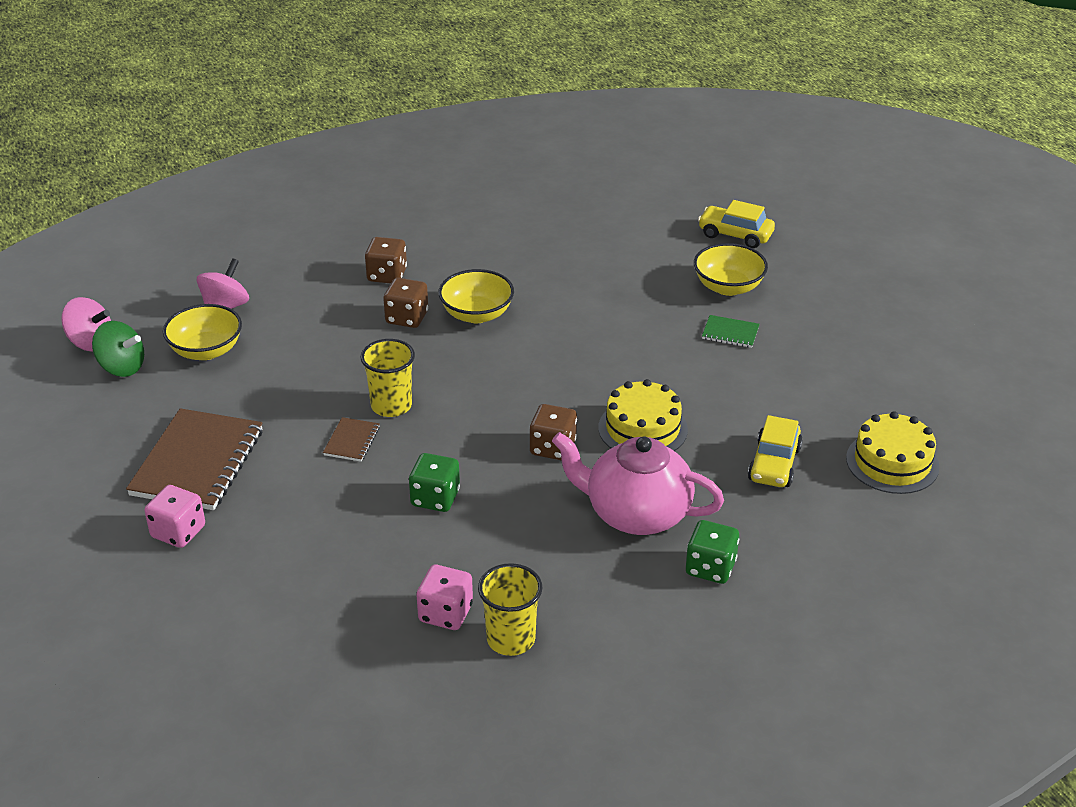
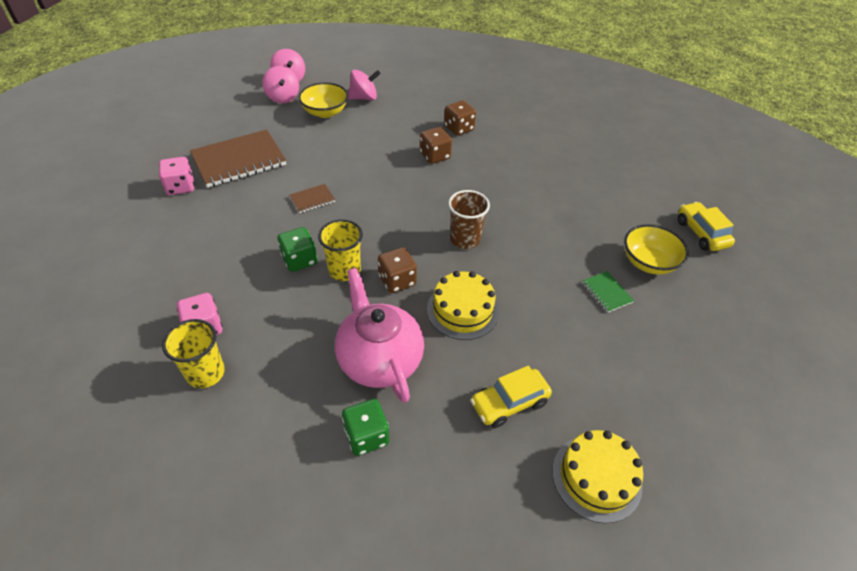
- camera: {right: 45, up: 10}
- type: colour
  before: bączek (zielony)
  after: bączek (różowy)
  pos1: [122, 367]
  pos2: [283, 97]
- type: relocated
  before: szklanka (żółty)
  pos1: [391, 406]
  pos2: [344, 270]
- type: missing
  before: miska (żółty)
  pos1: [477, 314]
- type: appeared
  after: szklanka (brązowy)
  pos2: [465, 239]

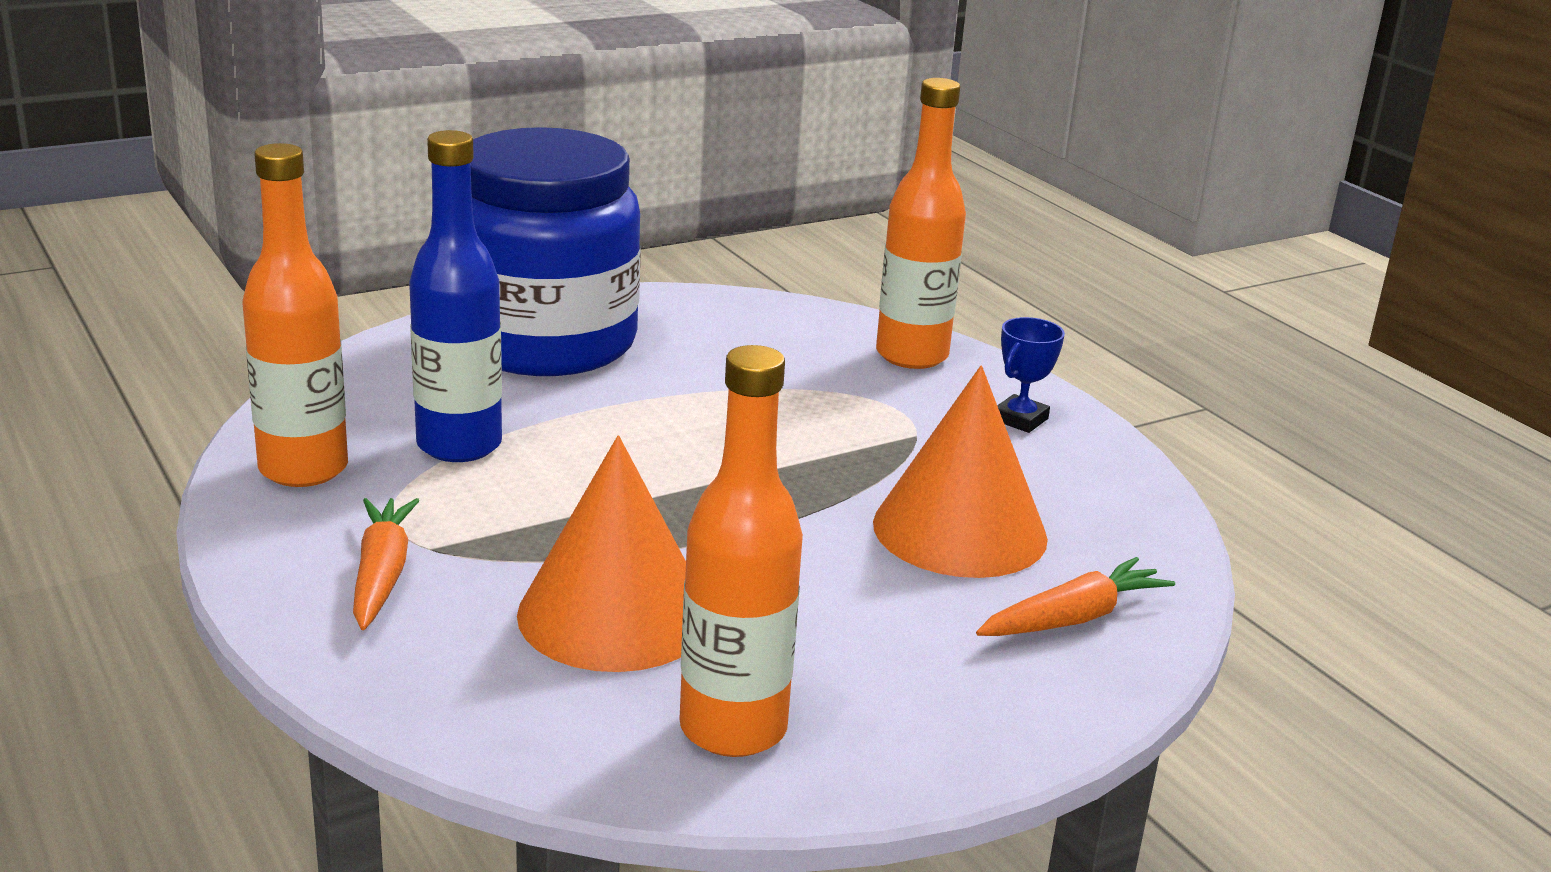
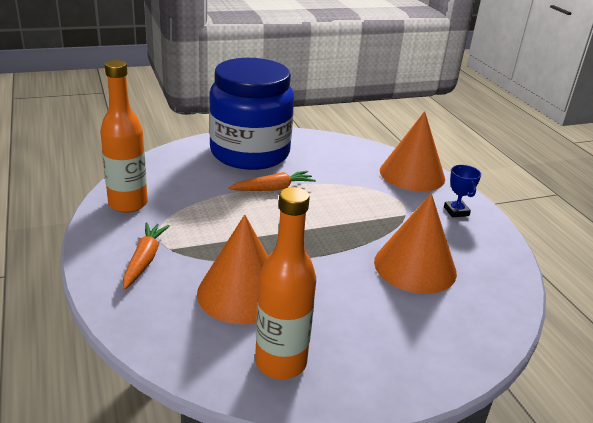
- camera: {right: 10, up: 5}
- type: missing
  before: butelka (niebieski)
  pos1: [459, 445]
- type: exchanged
  before: butelka (pomarańczowy)
  after: stożek (pomarańczowy)
  pos1: [911, 355]
  pos2: [412, 174]
- type: relocated
  before: marchewka (pomarańczowy)
  pos1: [1073, 618]
  pos2: [273, 188]
- type: spun
  before: puchar (niebieski)
  pos1: [1020, 419]
  pos2: [456, 211]
  turn: -60

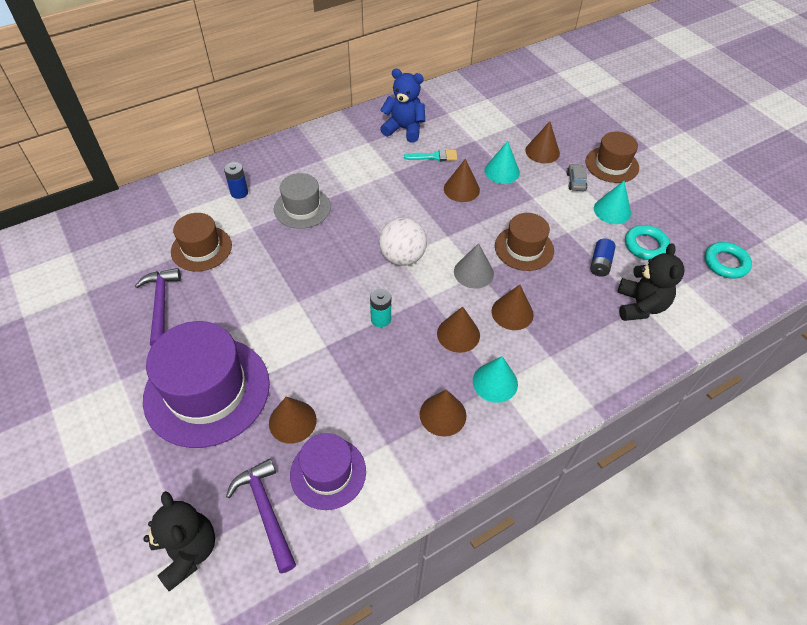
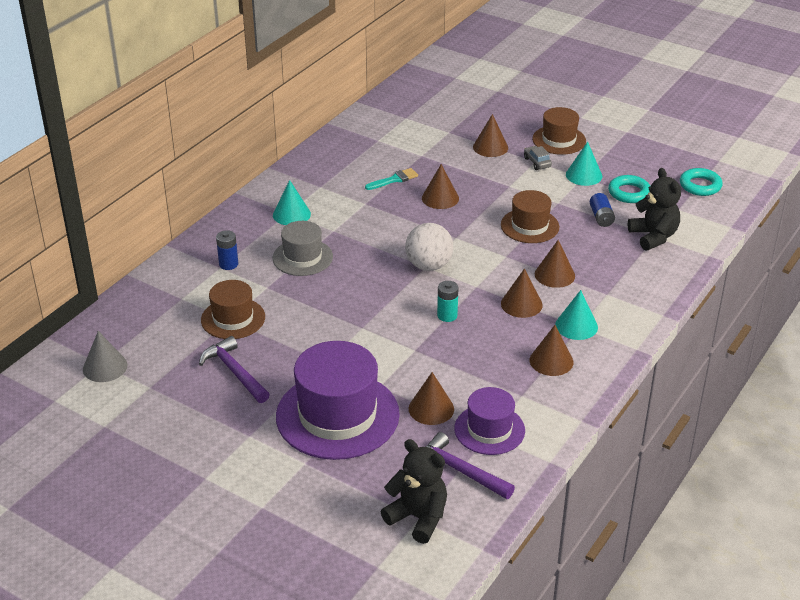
- camera: {right: -25, up: -15}
- type: missing
  before: miś (niebieski)
  pos1: [404, 129]
- type: relocated
  before: stożek (szary)
  pos1: [473, 272]
  pos2: [105, 367]
- type: relocated
  before: stożek (turkusowy)
  pos1: [502, 171]
  pos2: [291, 214]

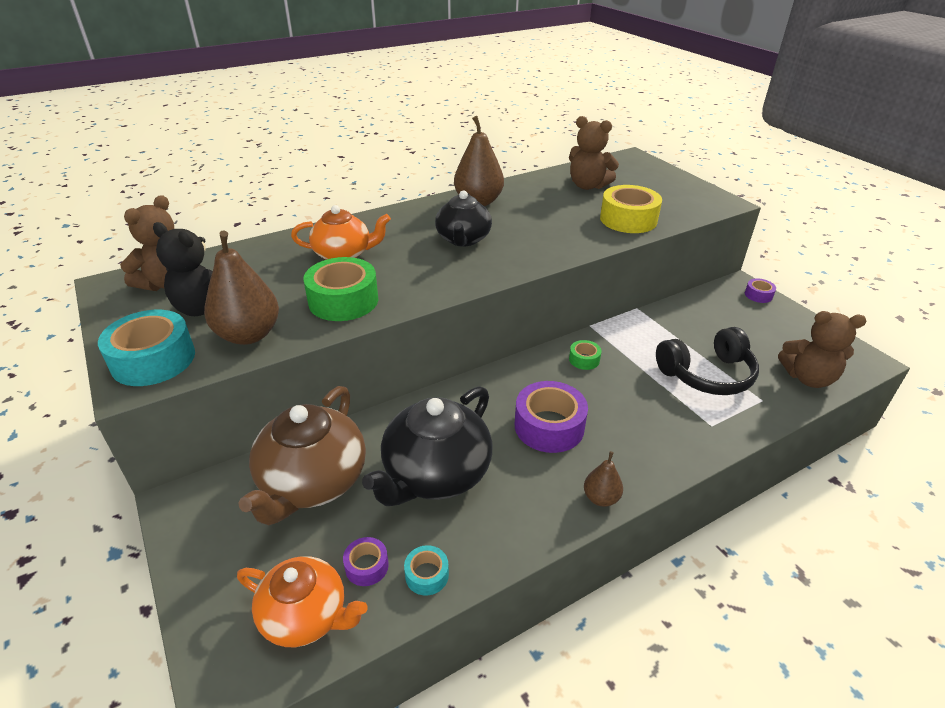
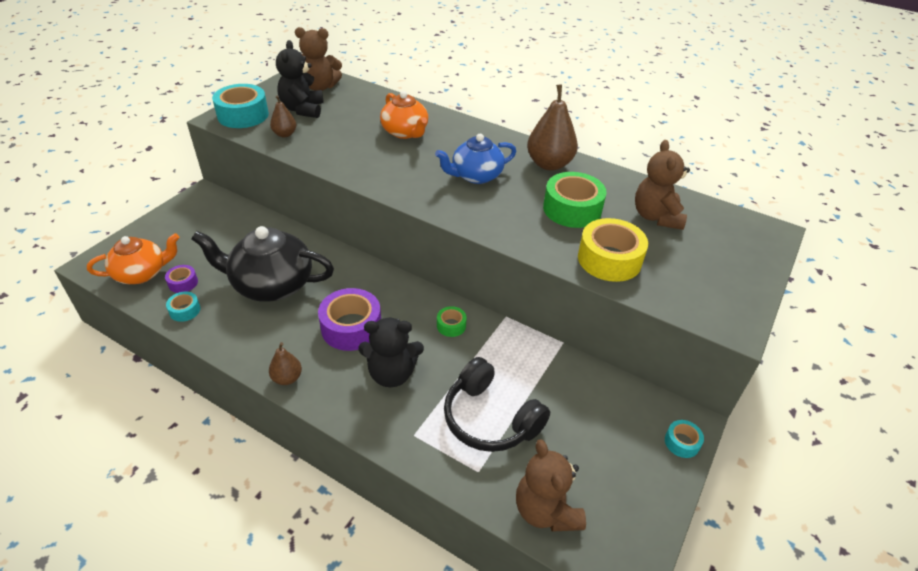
- camera: {right: 60, up: 5}
- type: size
  before: gruszka (brązowy)
  pos1: [248, 335]
  pos2: [285, 134]
  scale: 0.53
- type: spun
  before: imbryk (pomarańczowy)
  pos1: [306, 615]
  pos2: [142, 273]
  turn: -105
- type: missing
  before: imbryk (brązowy)
  pos1: [312, 482]
- type: relocated
  before: taśma klejąca (zielony)
  pos1: [343, 300]
  pos2: [572, 209]
- type: colour
  before: imbryk (czarny)
  after: imbryk (niebieski)
  pos1: [463, 239]
  pos2: [476, 176]
- type: colour
  before: taśma klejąca (fioletowy)
  after: taśma klejąca (turkusowy)
  pos1: [758, 295]
  pos2: [682, 442]
- type: appeared
  after: miś (czarny)
  pos2: [392, 373]

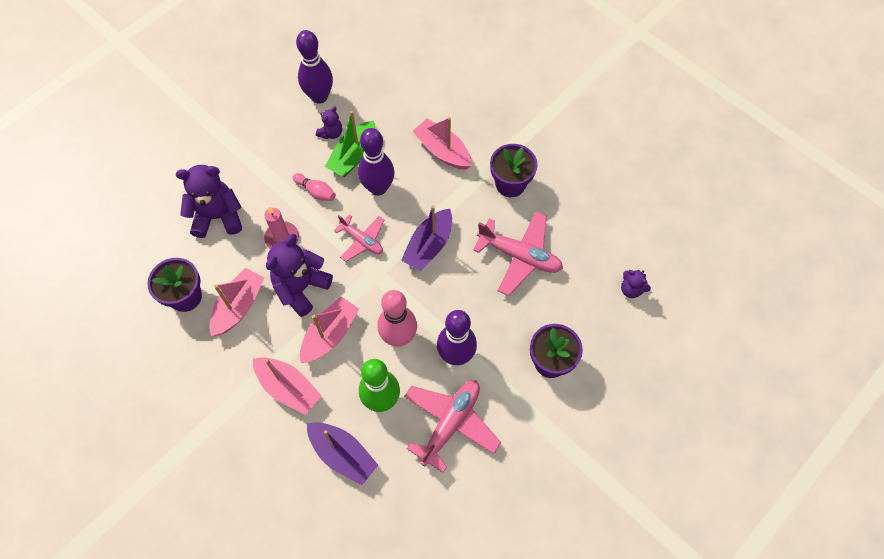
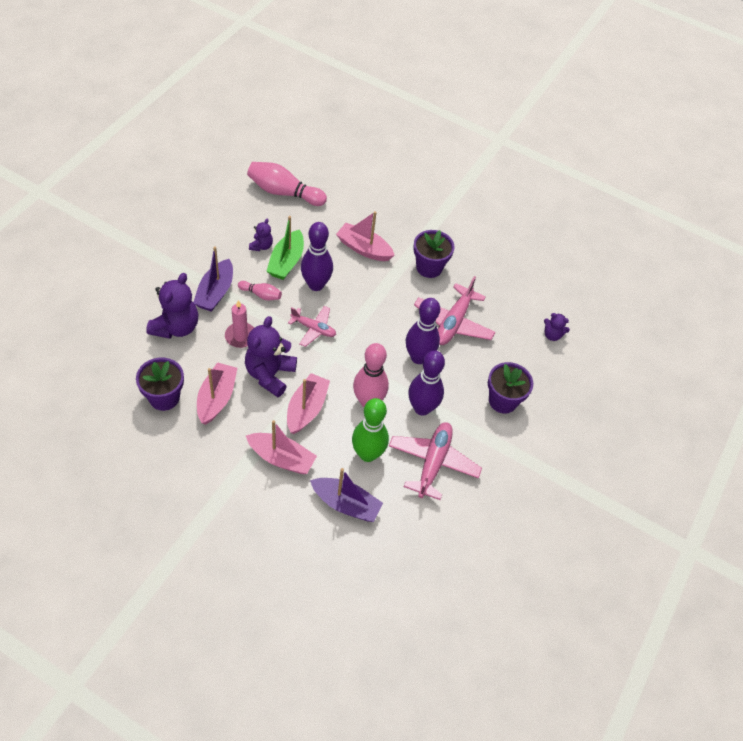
- camera: {right: -20, up: -10}
- type: spun
  before: miś (fioletowy)
  pos1: [218, 217]
  pos2: [176, 327]
  turn: 135
- type: relocated
  before: kręgiel (fioletowy)
  pos1: [319, 96]
  pos2: [418, 357]
- type: relocated
  before: łódka (fioletowy)
  pos1: [429, 246]
  pos2: [215, 292]
- type: spun
  before: samolot (różowy)
  pos1: [520, 256]
  pos2: [453, 322]
  turn: 105
- type: appeared
  after: kręgiel (różowy)
  pos2: [284, 192]

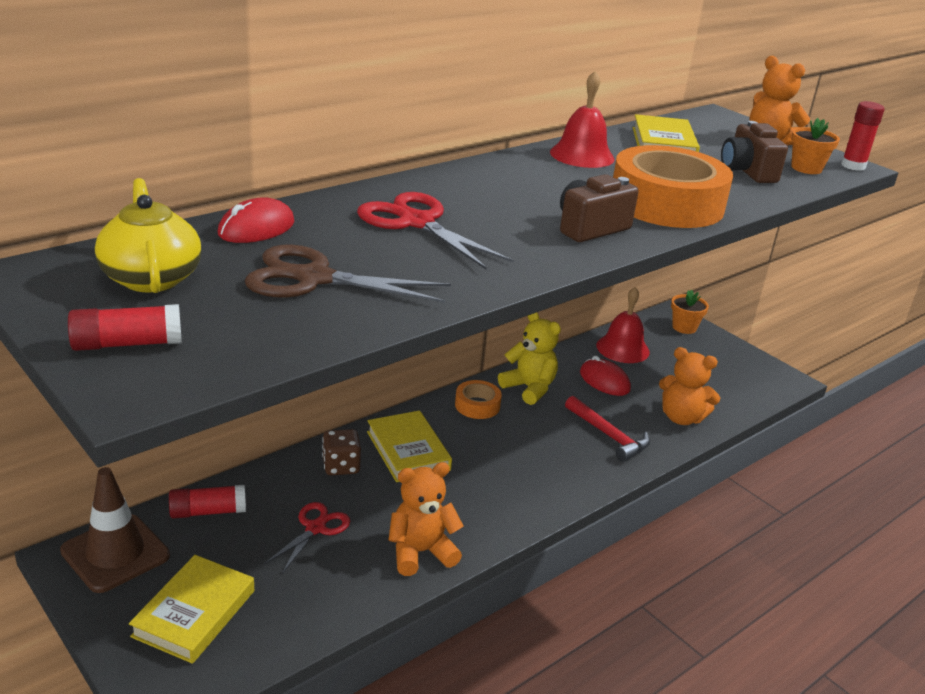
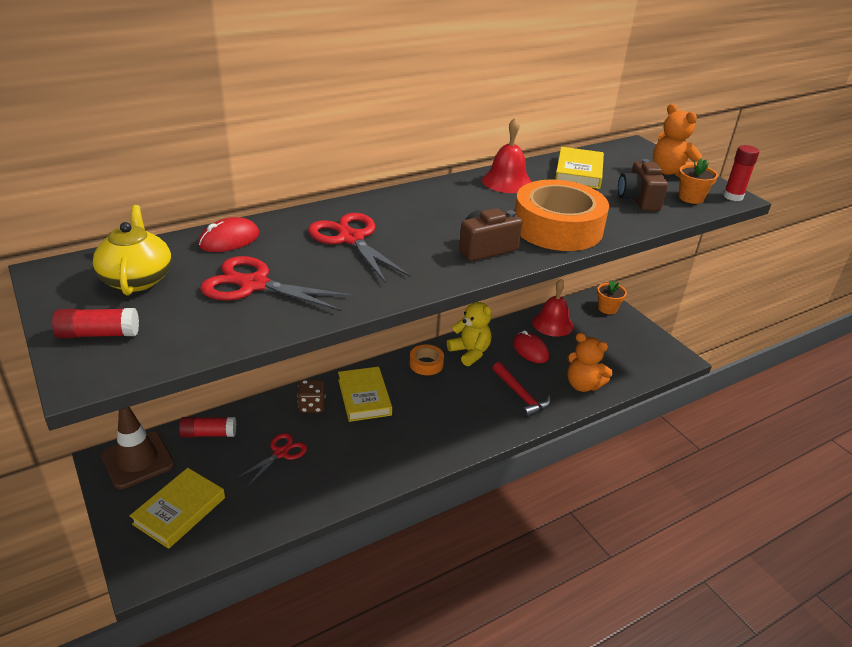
- camera: {right: 10, up: 5}
- type: colour
  before: nożyczki (brązowy)
  after: nożyczki (czerwony)
  pos1: [314, 278]
  pos2: [254, 285]
- type: missing
  before: miś (pomarańczowy)
  pos1: [421, 552]

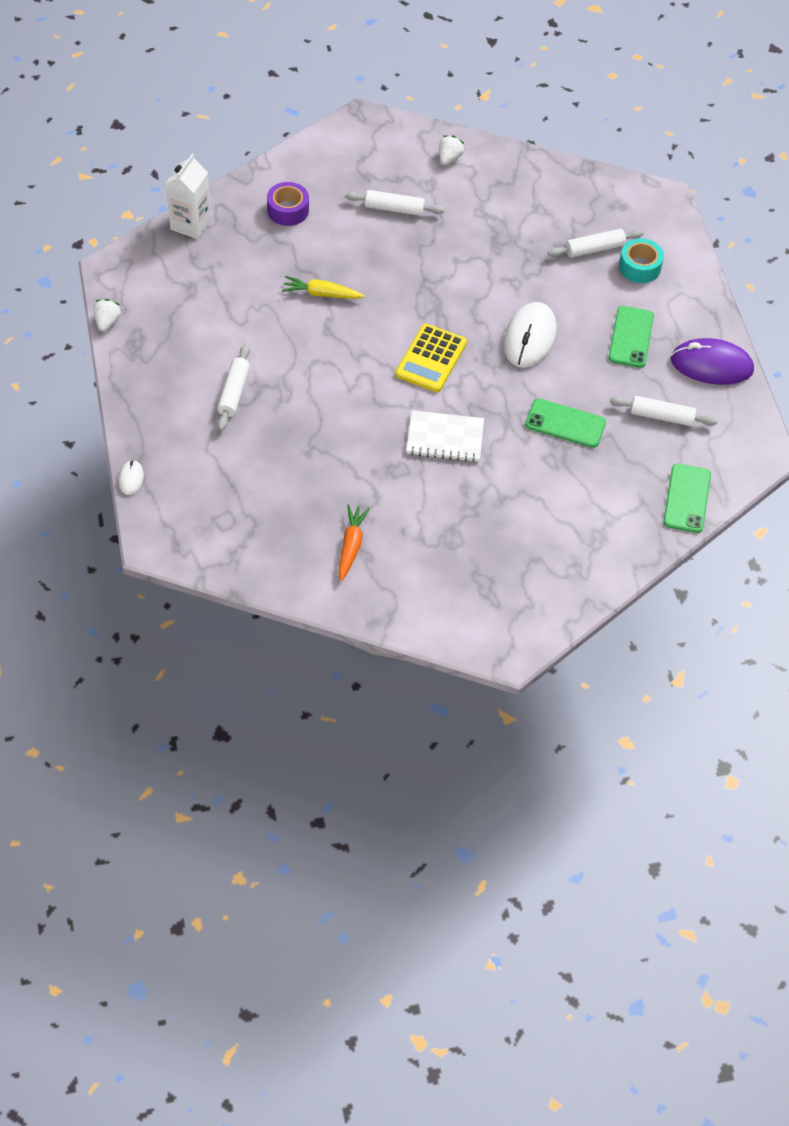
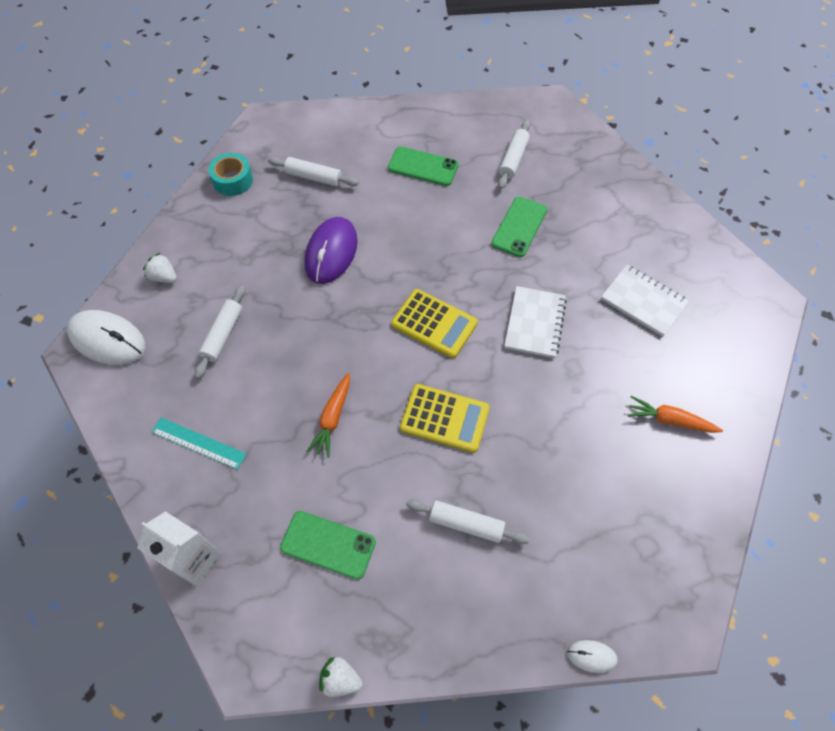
- camera: {right: -80, up: 5}
- type: exchanged
  before: taśma klejąca (fioletowy)
  after: linijka (turkusowy)
  pos1: [288, 210]
  pos2: [198, 443]
- type: colour
  before: marchewka (żółty)
  after: marchewka (pomarańczowy)
  pos1: [321, 294]
  pos2: [332, 418]
- type: relocated
  before: myszka (biały)
  pos1: [529, 338]
  pos2: [108, 340]
- type: spun
  before: wałek do ciasta (biały)
  pos1: [594, 249]
  pos2: [314, 177]
  turn: -60
- type: relocated
  before: taśma klejąca (turkusowy)
  pos1: [639, 267]
  pos2: [233, 180]
- type: relocated
  before: telefon (zielony)
  pos1: [687, 498]
  pos2: [328, 544]
- type: relocated
  before: myszka (fioletowy)
  pos1: [711, 365]
  pos2: [331, 252]
- type: appeared
  after: kalkulator (żółty)
  pos2: [444, 418]
- type: appeared
  after: zeszyt (biały)
  pos2: [643, 301]

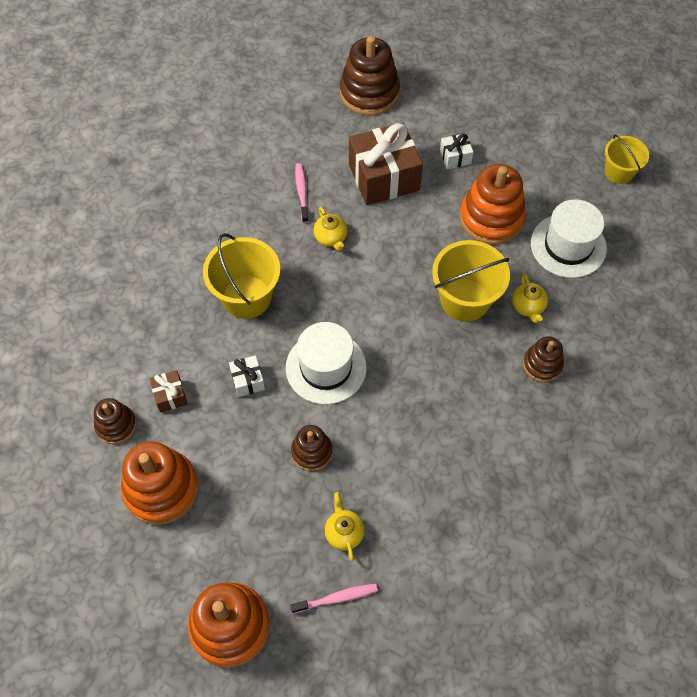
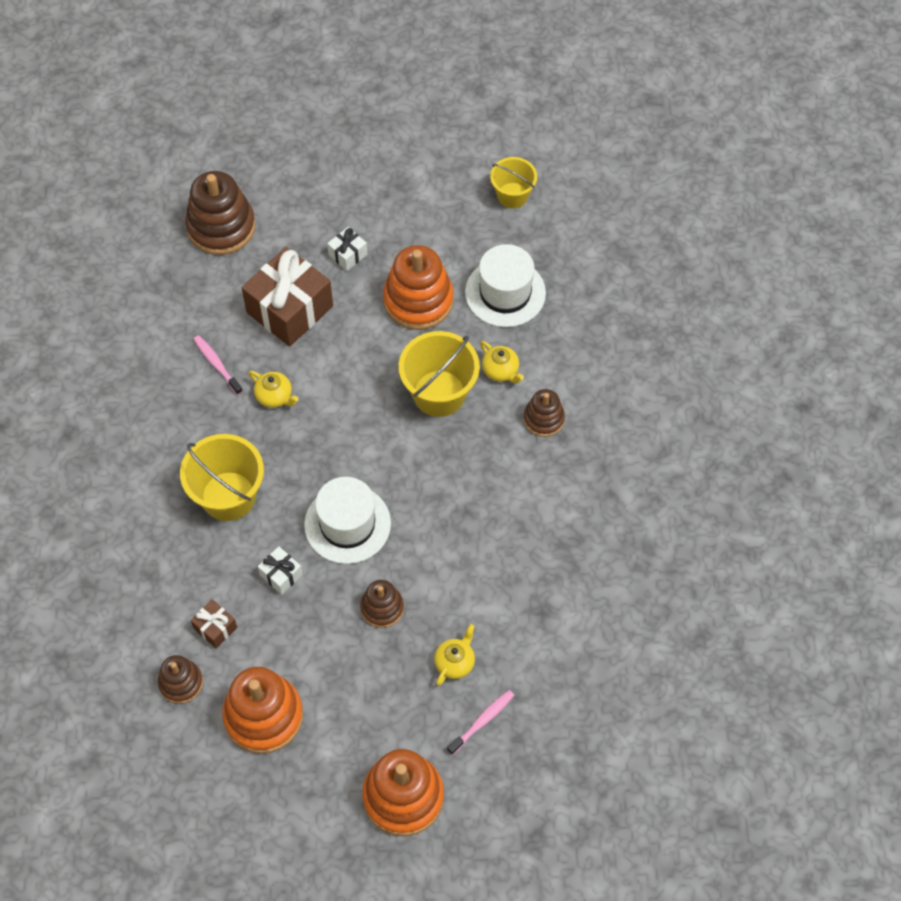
- camera: {right: -30, up: 0}
- type: spun
  before: imbryk (żółty)
  pos1: [344, 532]
  pos2: [455, 662]
  turn: 75

